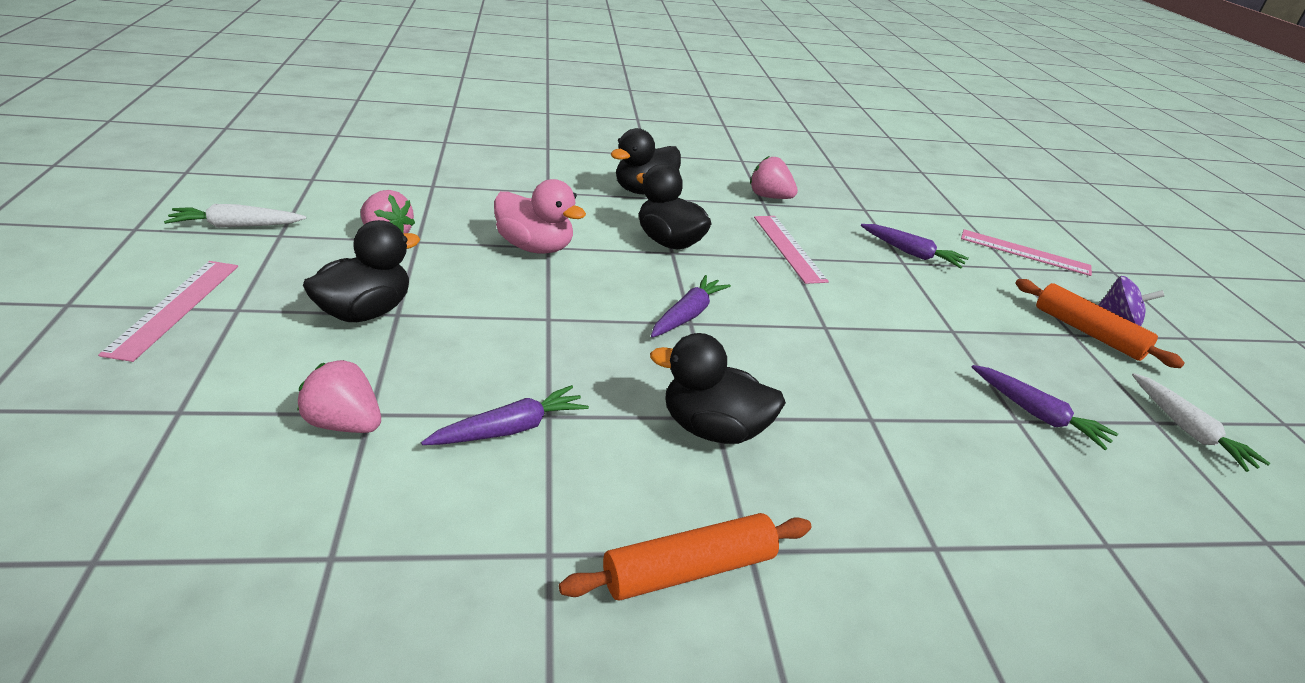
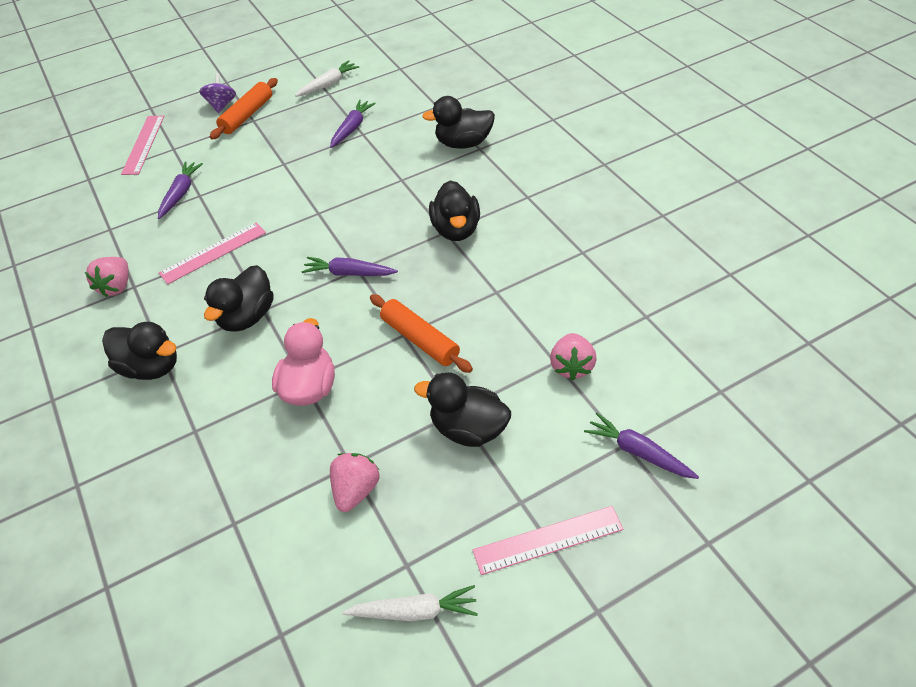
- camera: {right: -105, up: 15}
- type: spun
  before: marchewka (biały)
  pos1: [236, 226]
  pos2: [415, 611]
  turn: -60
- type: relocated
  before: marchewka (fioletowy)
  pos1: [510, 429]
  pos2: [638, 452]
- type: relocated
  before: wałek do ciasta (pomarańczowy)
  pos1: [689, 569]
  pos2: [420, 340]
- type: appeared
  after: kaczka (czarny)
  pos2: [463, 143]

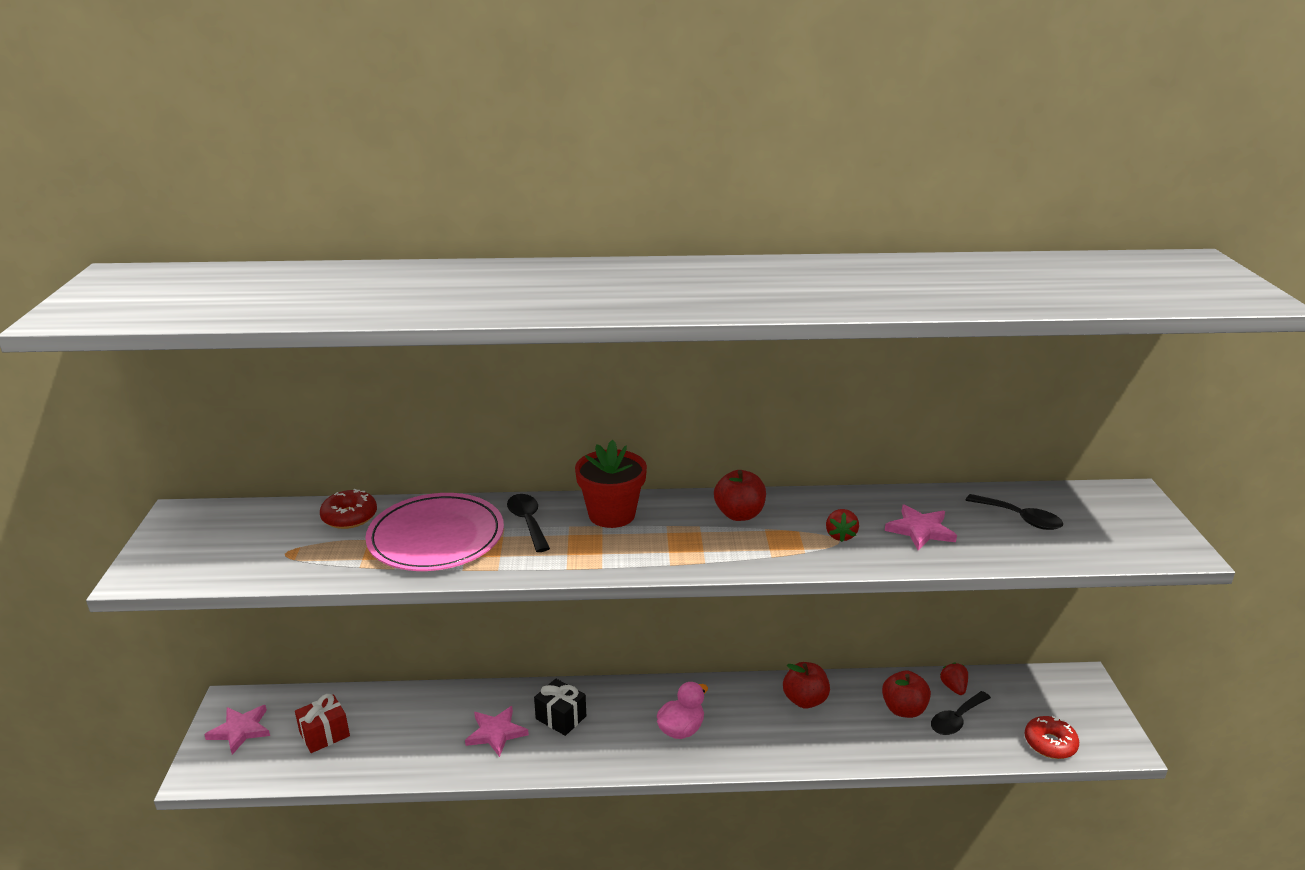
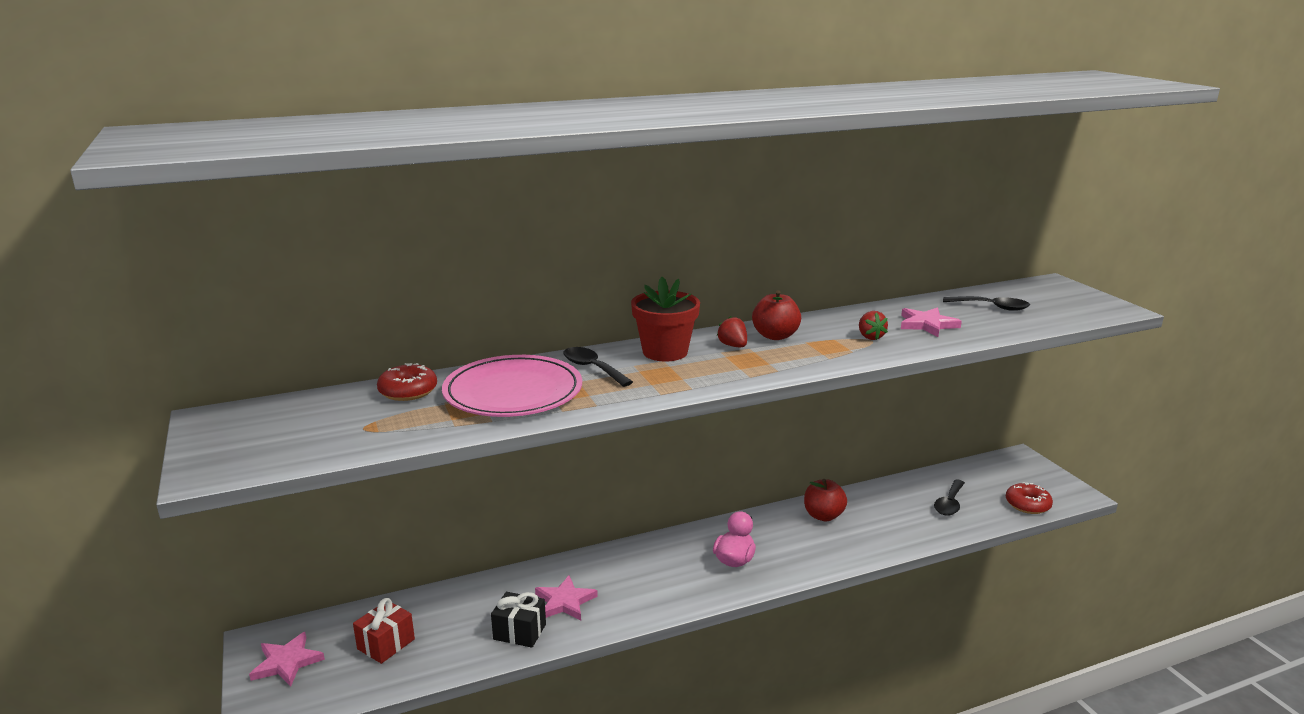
- camera: {right: -20, up: -5}
- type: relocated
  before: prezent (czarny)
  pos1: [561, 717]
  pos2: [519, 632]
- type: missing
  before: jabłko (czerwony)
  pos1: [903, 709]
- type: relocated
  before: truskawka (czerwony)
  pos1: [953, 687]
  pos2: [733, 346]

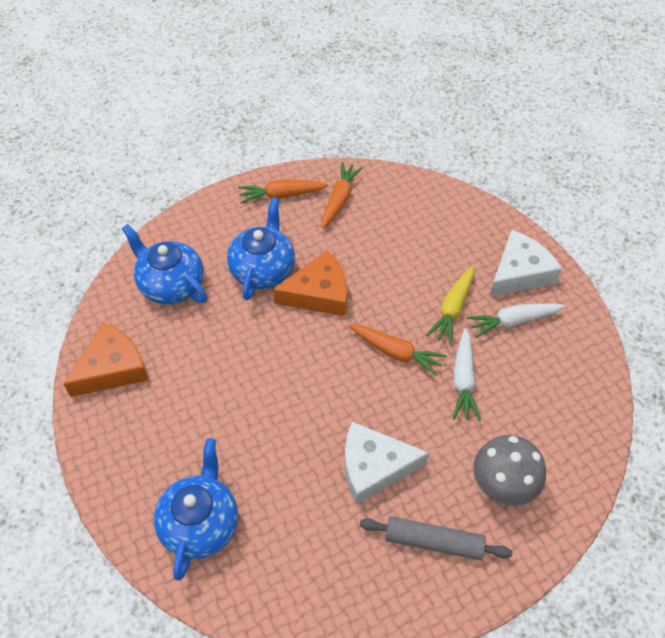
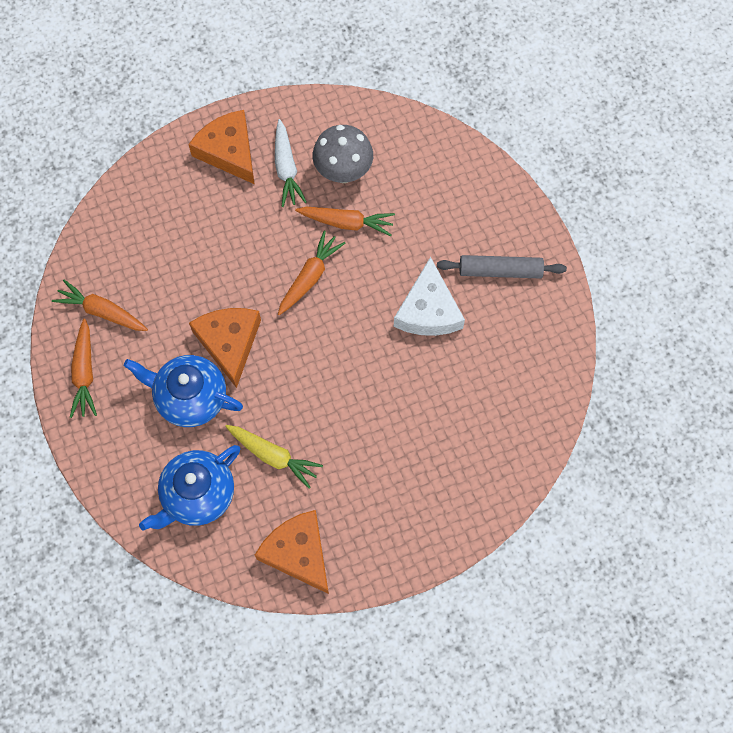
- camera: {right: -85, up: 15}
- type: missing
  before: imbryk (niebieski)
  pos1: [200, 524]
- type: spun
  before: wałek do ciasta (szary)
  pos1: [433, 542]
  pos2: [500, 271]
  turn: 75
- type: relocated
  before: marchewka (żółty)
  pos1: [453, 309]
  pos2: [273, 456]
- type: colour
  before: marchewka (biały)
  after: marchewka (pomarańczowy)
  pos1: [463, 380]
  pos2: [346, 222]
- type: relocated
  before: grzyb (szary)
  pos1: [502, 487]
  pos2: [343, 172]
- type: colour
  before: ser (biały)
  after: ser (pomarańczowy)
  pos1: [519, 272]
  pos2: [229, 151]

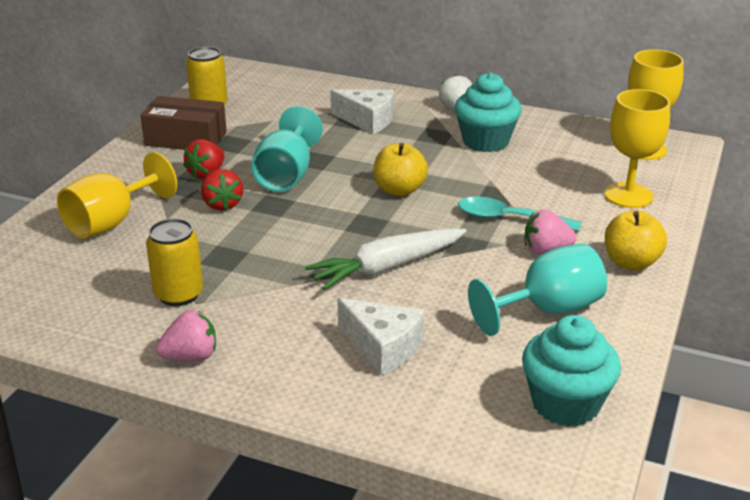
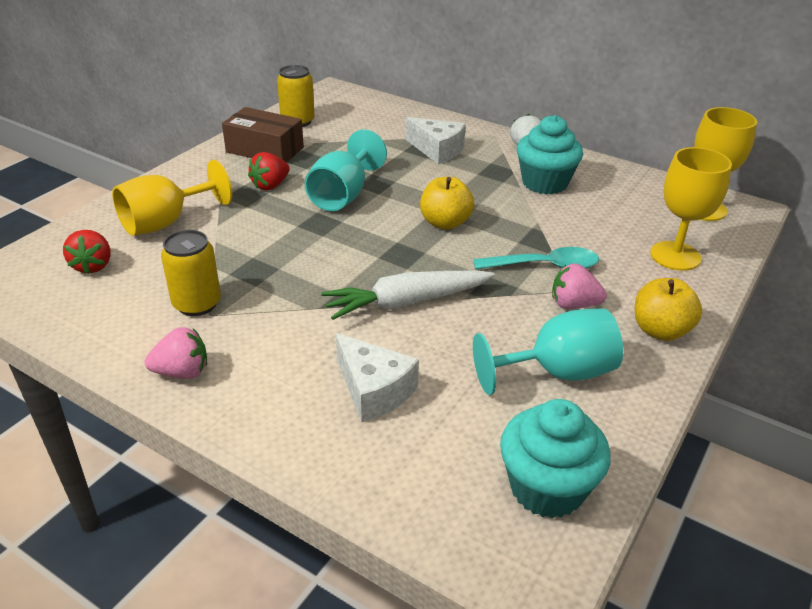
- camera: {right: 10, up: 5}
- type: relocated
  before: truskawka (czerwony)
  pos1: [222, 204]
  pos2: [93, 266]
- type: spun
  before: łyżka (turkusowy)
  pos1: [509, 219]
  pos2: [545, 266]
  turn: 150

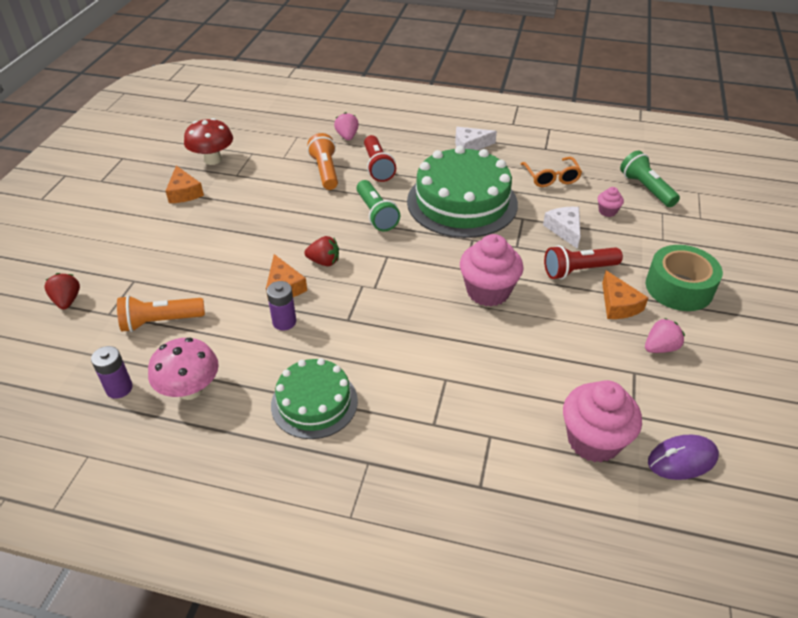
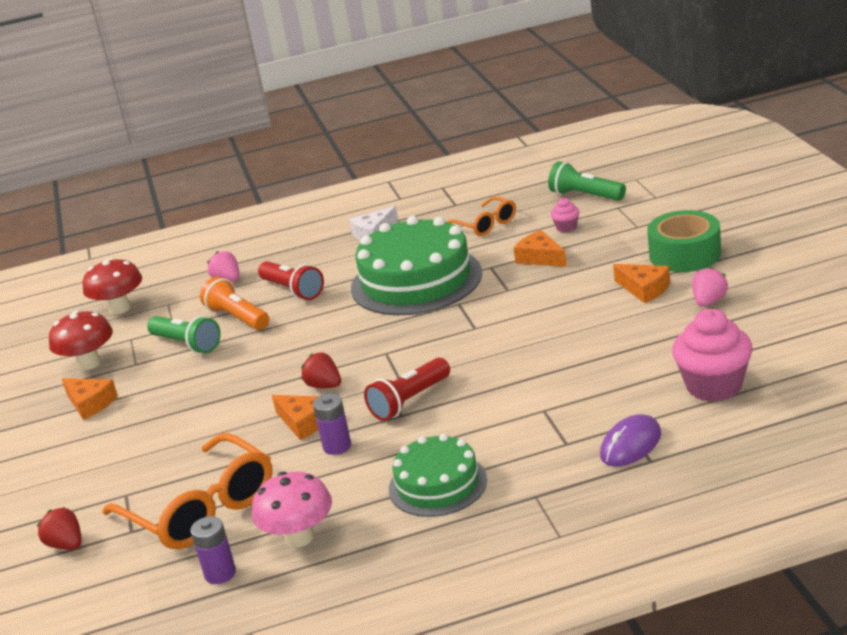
- camera: {right: -25, up: -15}
- type: exchanged
  before: latarka (pomarańczowy)
  after: okulary (pomarańczowy)
  pos1: [160, 321]
  pos2: [200, 508]
- type: spun
  before: truskawka (czerwony)
  pos1: [324, 262]
  pos2: [324, 386]
  turn: -120
- type: relocated
  before: latarka (zielony)
  pos1: [376, 214]
  pos2: [187, 344]
- type: missing
  before: muffinka (różowy)
  pos1: [488, 291]
- type: colour
  before: ser (biały)
  after: ser (pomarańczowy)
  pos1: [564, 229]
  pos2: [540, 258]
- type: relocated
  before: latarka (czerwony)
  pos1: [578, 270]
  pos2: [409, 401]
- type: relocated
  before: myszka (fioletowy)
  pos1: [682, 459]
  pos2: [630, 445]
- type: appeared
  after: grzyb (czerwony)
  pos2: [120, 308]

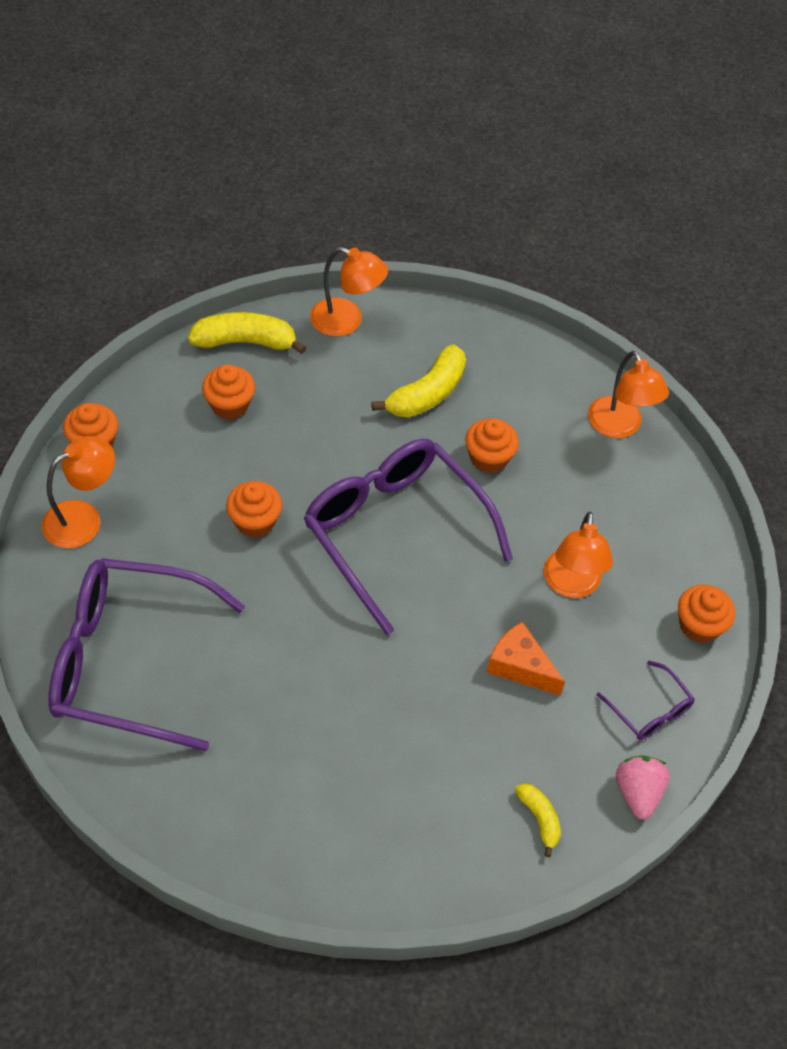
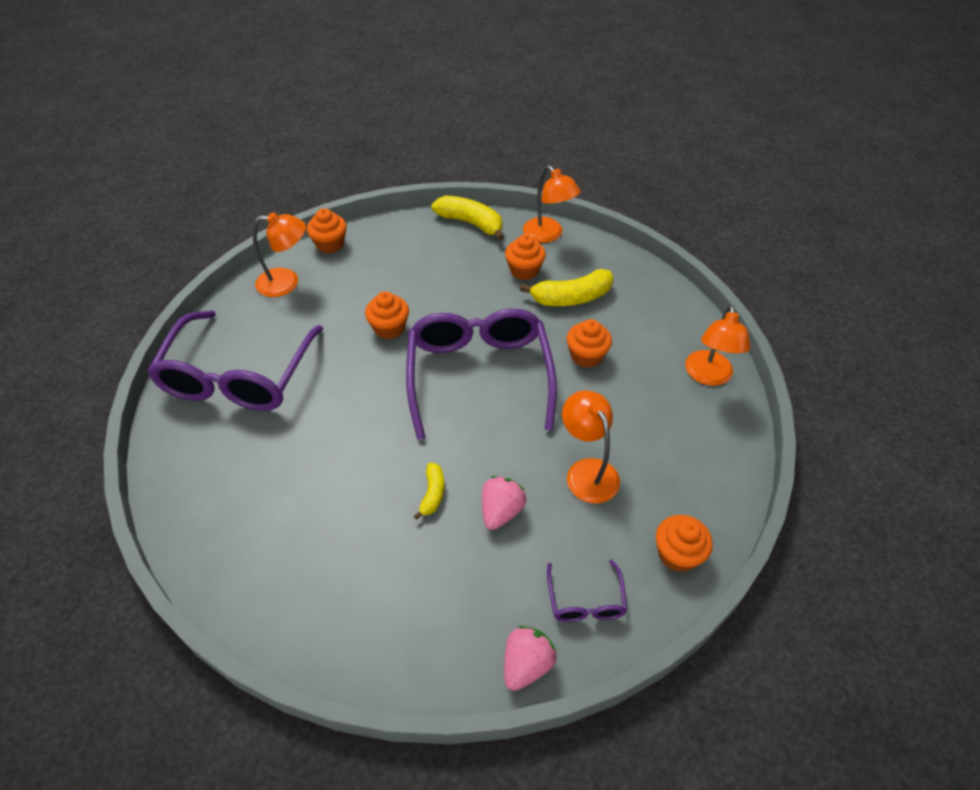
- camera: {right: 35, up: -5}
- type: spun
  before: okulary (fioletowy)
  pos1: [128, 661]
  pos2: [238, 376]
  turn: -120
- type: relocated
  before: muffinka (pomarańczowy)
  pos1: [230, 405]
  pos2: [524, 270]
- type: exchanged
  before: ser (pomarańczowy)
  after: truskawka (różowy)
  pos1: [520, 666]
  pos2: [501, 511]
- type: relocated
  before: banan (żółty)
  pos1: [539, 819]
  pos2: [432, 494]
- type: spun
  before: lampka (pomarańczowy)
  pos1: [571, 585]
  pos2: [587, 471]
  turn: 120

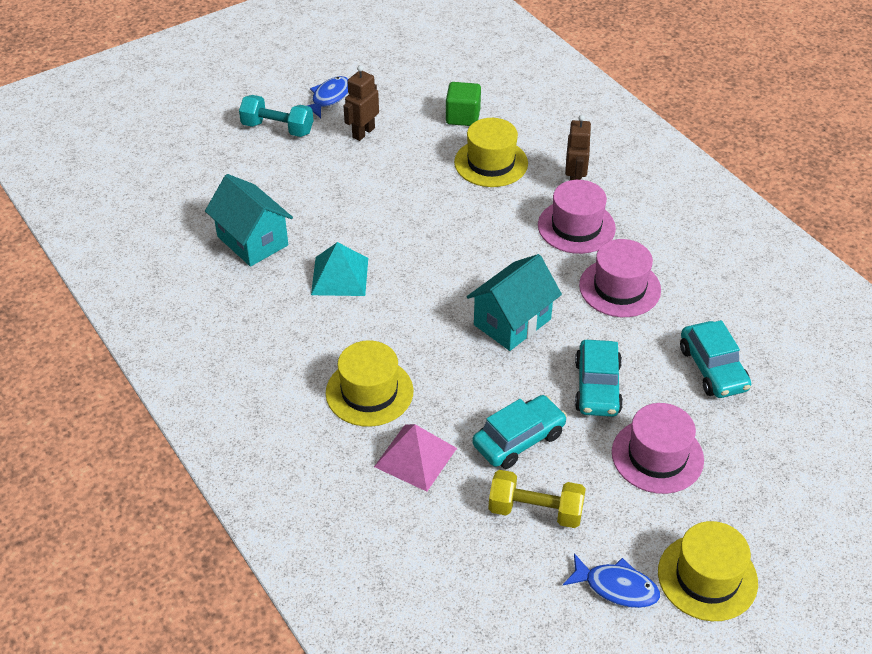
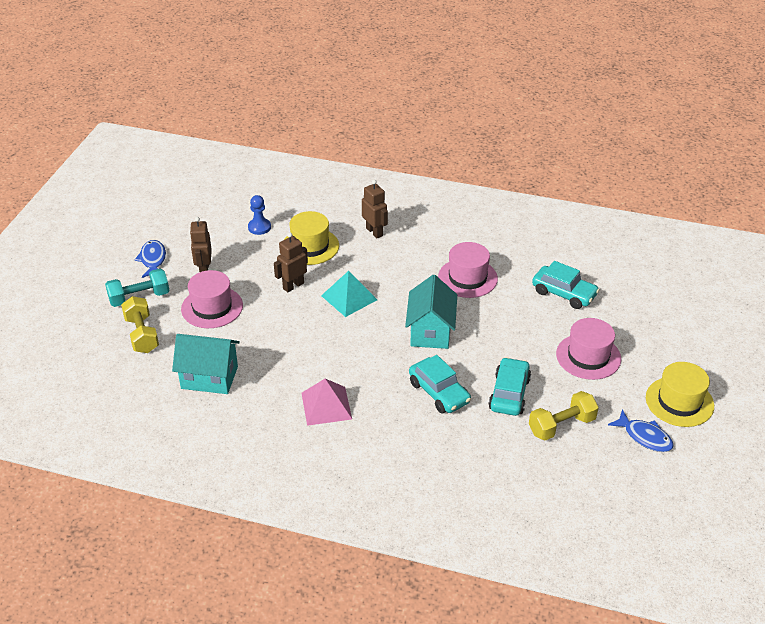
- camera: {right: -40, up: -5}
- type: relocated
  before: piramida (turkusowy)
  pos1: [340, 276]
  pos2: [349, 297]
- type: missing
  before: kapelusz (żółty)
  pos1: [369, 392]
- type: relocated
  before: piramida (różowy)
  pos1: [415, 457]
  pos2: [326, 405]
- type: exchanged
  before: sześcian (zielony)
  after: pionek (niebieski)
  pos1: [463, 117]
  pos2: [259, 227]
- type: relocated
  before: kapelusz (różowy)
  pos1: [576, 227]
  pos2: [212, 307]
- type: spun
  before: ryba (niebieski)
  pos1: [616, 587]
  pos2: [644, 437]
  turn: 60
- type: relocated
  before: samochód (turkusowy)
  pos1: [597, 387]
  pos2: [439, 392]
- type: appeared
  after: hantel (żółty)
  pos2: [142, 334]
- type: appeared
  after: robot (brązowy)
  pos2: [293, 286]

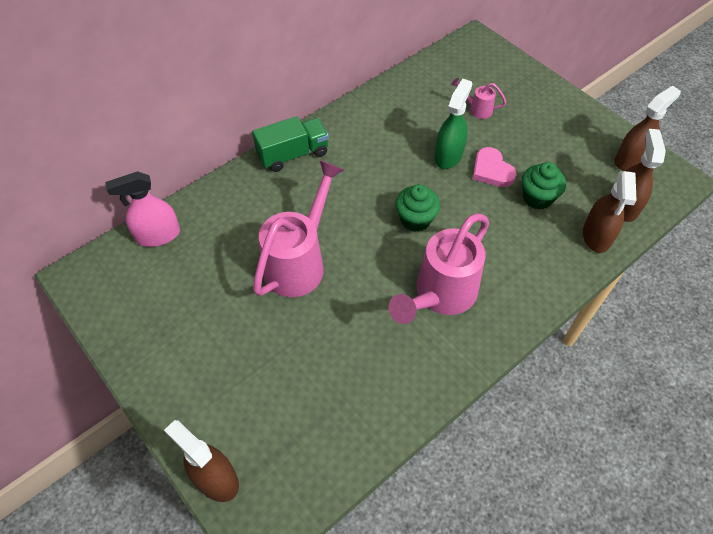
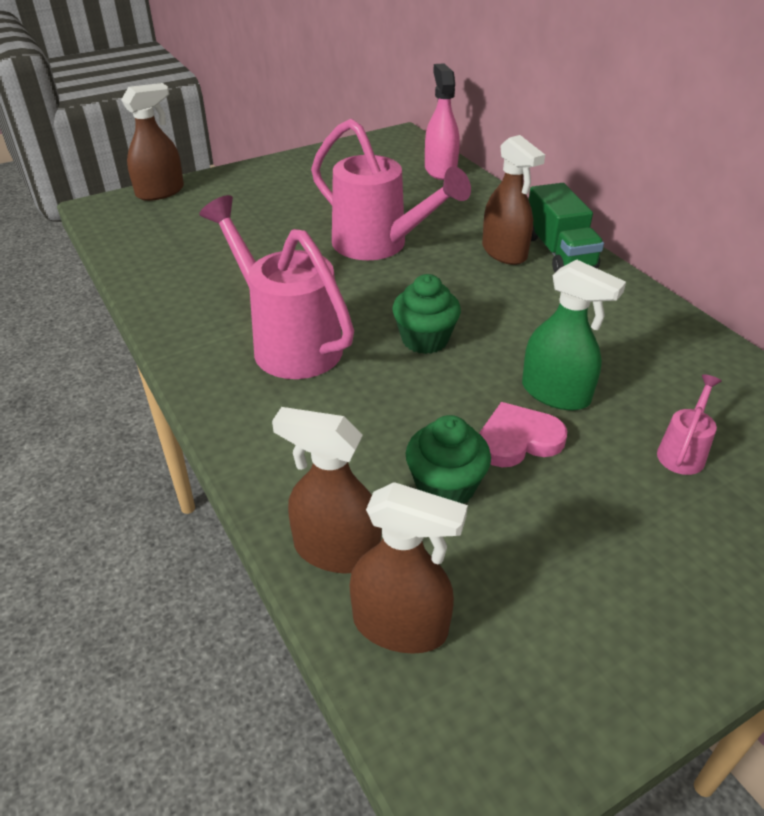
- camera: {right: 100, up: -15}
- type: relocated
  before: spryskiwacz (brązowy)
  pos1: [630, 160]
  pos2: [504, 252]

